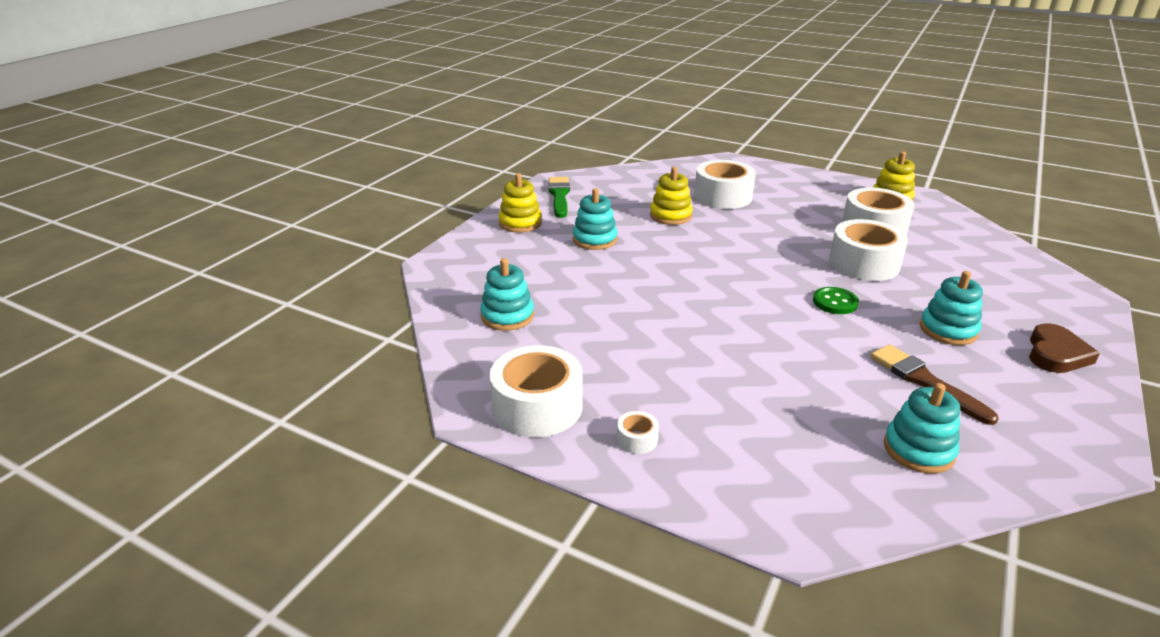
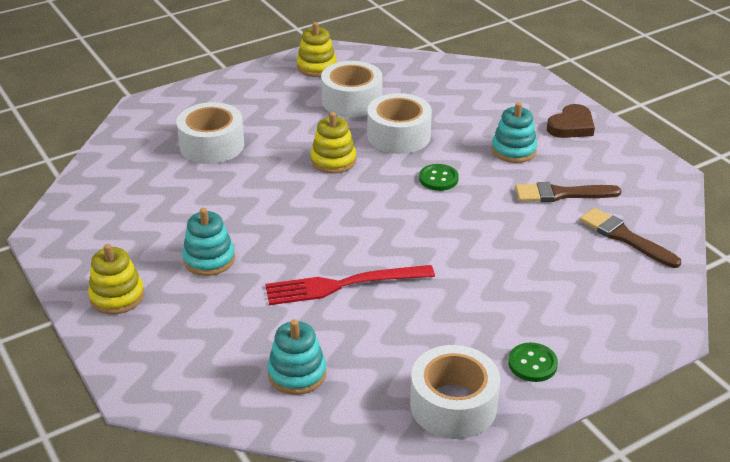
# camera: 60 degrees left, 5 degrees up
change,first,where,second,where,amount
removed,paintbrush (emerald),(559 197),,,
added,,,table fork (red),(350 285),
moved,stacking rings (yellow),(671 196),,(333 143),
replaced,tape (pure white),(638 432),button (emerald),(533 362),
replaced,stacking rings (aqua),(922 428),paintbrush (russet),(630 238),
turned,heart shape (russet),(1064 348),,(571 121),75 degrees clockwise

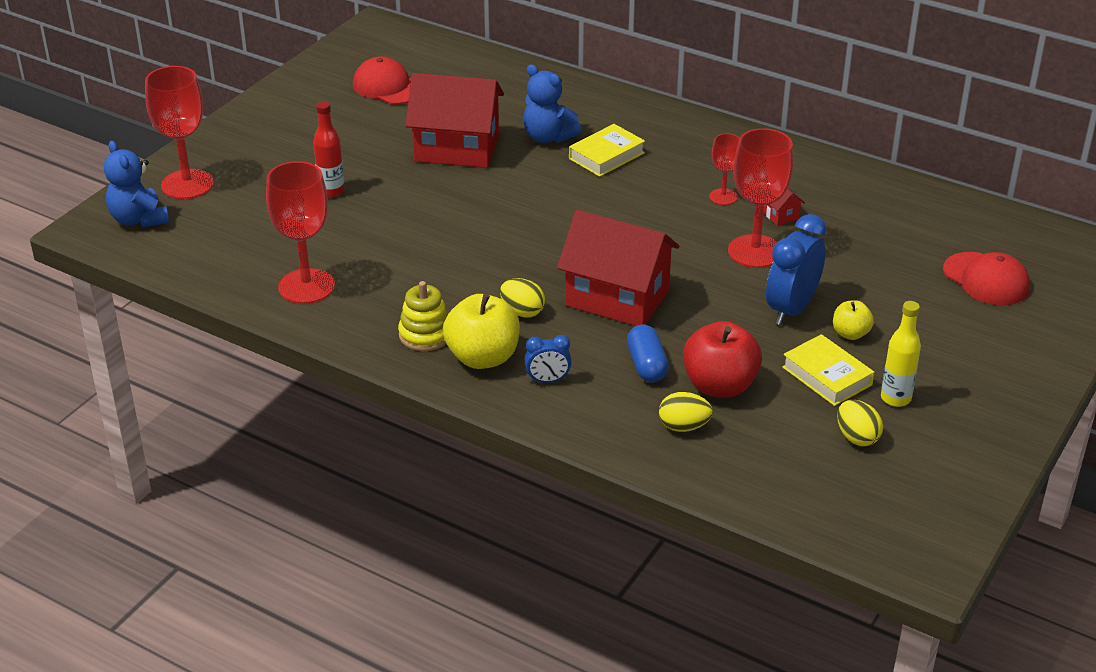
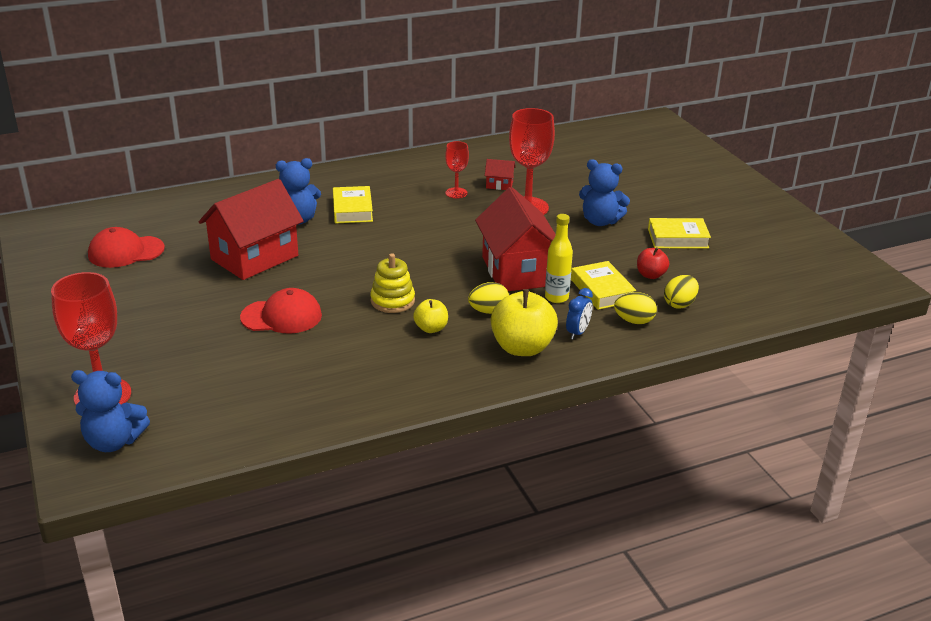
# camera: 55 degrees left, 5 degrees down
change,first,where,second,where,amount
removed,wine glass (red),(300 232),,,
removed,bottle (red),(328 149),,,
moved,stacking rings (yellow),(423 316),,(392 283),
moved,apple (yellow),(853 320),,(430 316),
moved,toy egg (yellow),(860 423),,(635 308),
moved,bottle (yellow),(901 354),,(559 258),
moved,cap (red),(986 278),,(281 311),
replaced,pill shape (royal blue),(648 353),hardcover (yellow),(603 285),
replaced,bedside clock (royal blue),(796 269),stuffed bear (royal blue),(604 192),
turned,toy house (red),(618 268),,(515 239),75 degrees counterclockwise
resized,apple (red),(722 359),,(653 263),x0.54

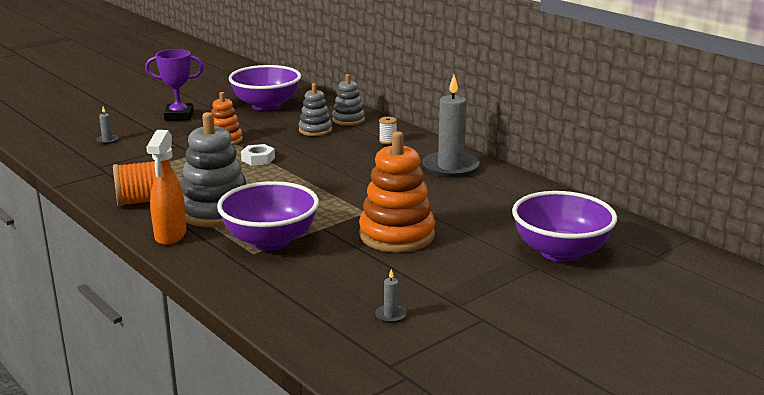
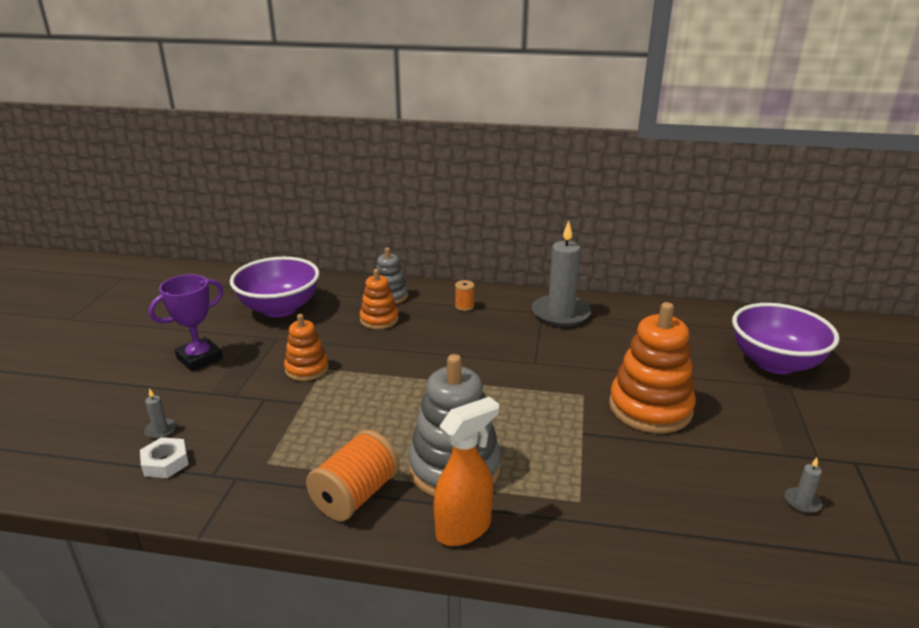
# camera: 40 degrees left, 5 degrees up
change,first,where,second,where,amount
removed,bowl (royal purple),(268 216),,,
moved,nut (pure white),(258 155),,(164 457),
recoloured,stacking rings (ash-grey),(315 109),stacking rings (orange-coloured),(379 299),
recoloured,bobbin (pure white),(388 130),bobbin (orange-coloured),(465 295),
turned,spray cleaner (orange-coloured),(166 187),,(466 471),90 degrees counterclockwise

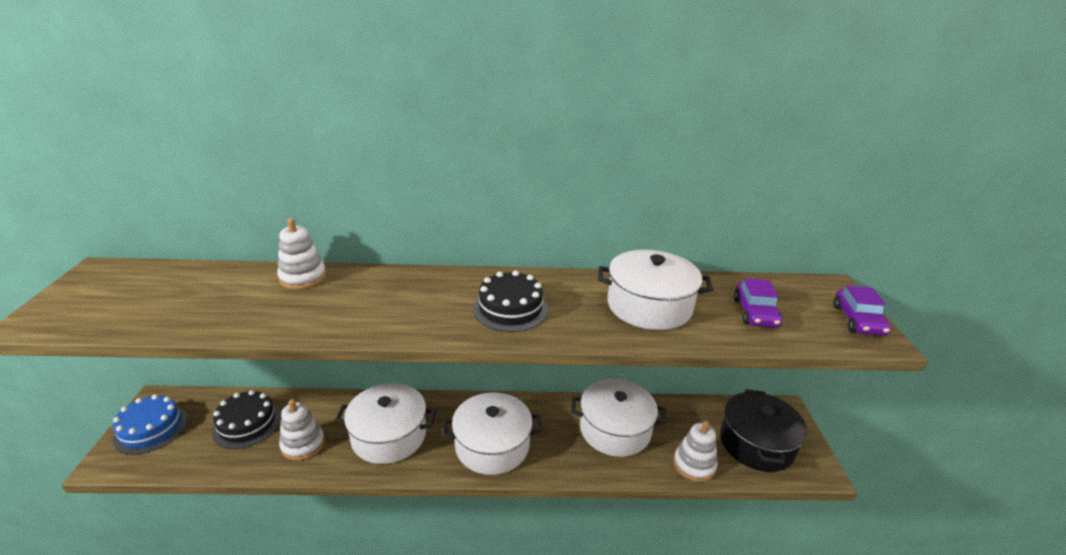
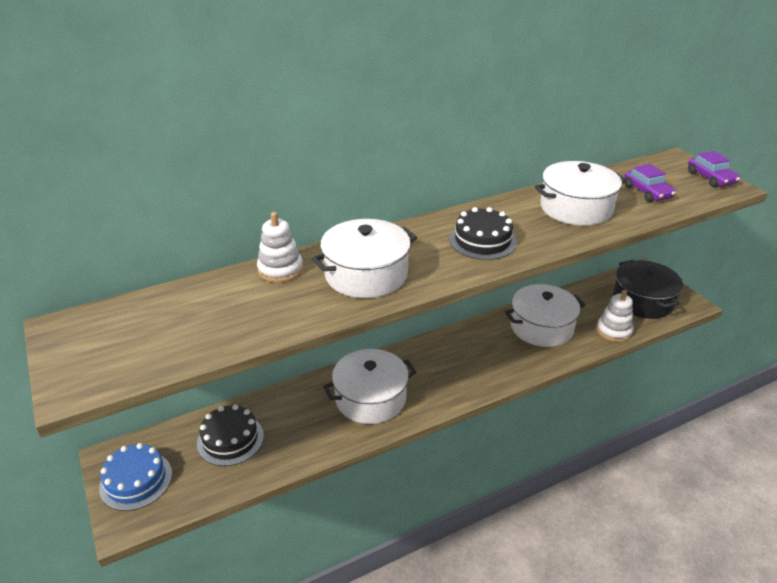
# camera: 25 degrees left, 5 degrees up
change,first,where,second,where,amount
removed,stacking rings (pure white),(302 430),,,
moved,cooking pot (pure white),(492 434),,(364 258),

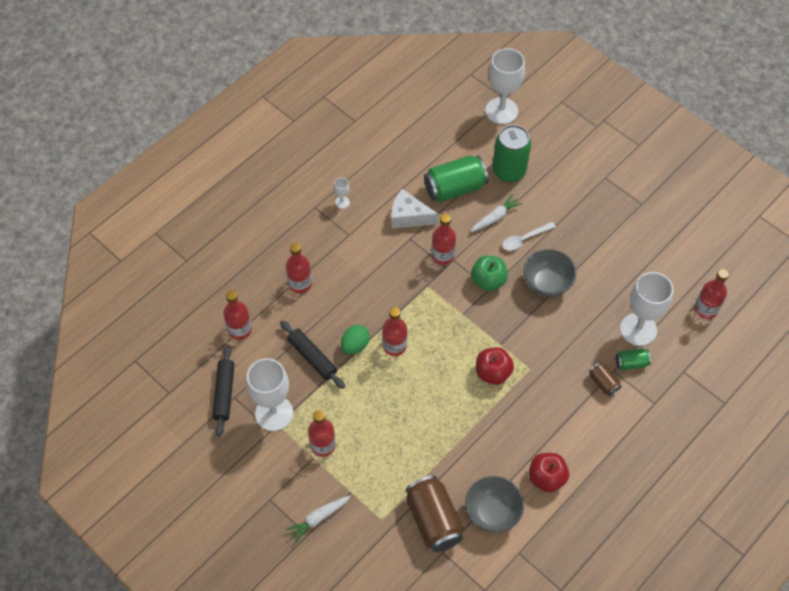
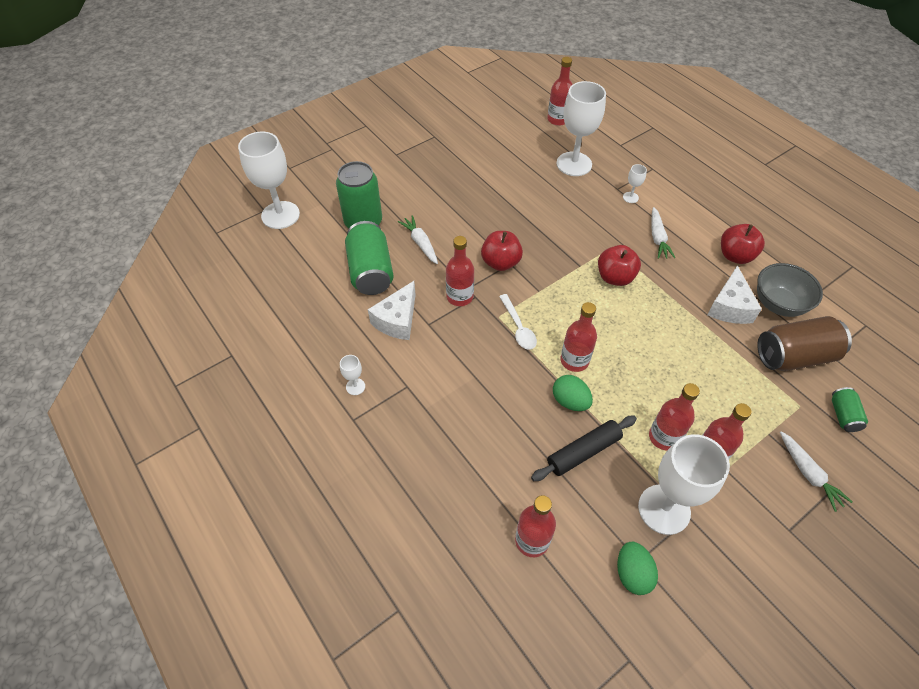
# camera: 80 degrees left, 5 degrees down
change,first,where,second,where,amount
removed,bowl (ash-grey),(550 273),,,
added,,,toy carrot (pure white),(663 233),
added,,,cheese (pure white),(734 294),
moved,bottle (red),(299 268),,(674 417),
moved,spoon (pure white),(529 236),,(518 322),
moved,can (emerald),(633 359),,(850 409),
replaced,pastry roller (ebony),(223 391),toy egg (emerald),(637 568),
replaced,can (russet),(605 380),wine glass (pure white),(635 183),
recoloured,apple (emerald),(489 273),apple (red),(502 251),

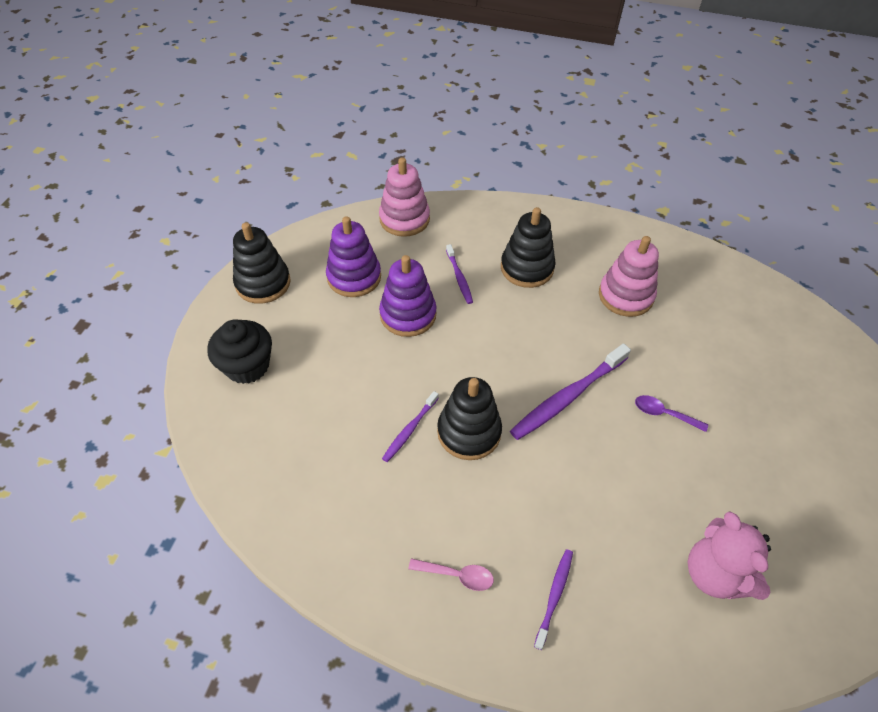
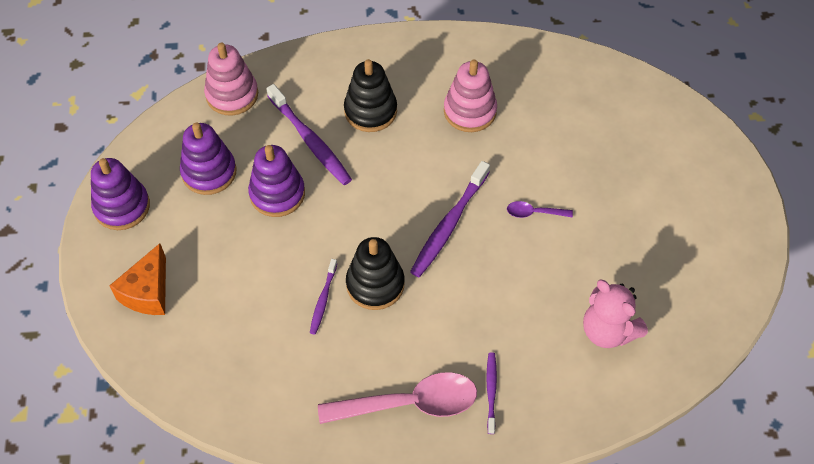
# camera: 20 degrees left, 5 degrees up
change,first,where,second,where,amount
replaced,fairy cake (ebony),(239 351),cheese (orange-coloured),(137 279),
recoloured,stacking rings (ebony),(262 263),stacking rings (royal purple),(120 194),
resized,spoon (rosy),(451 574),,(397 398),x2.18
resized,toothbrush (royal purple),(459 274),,(309 134),x1.82

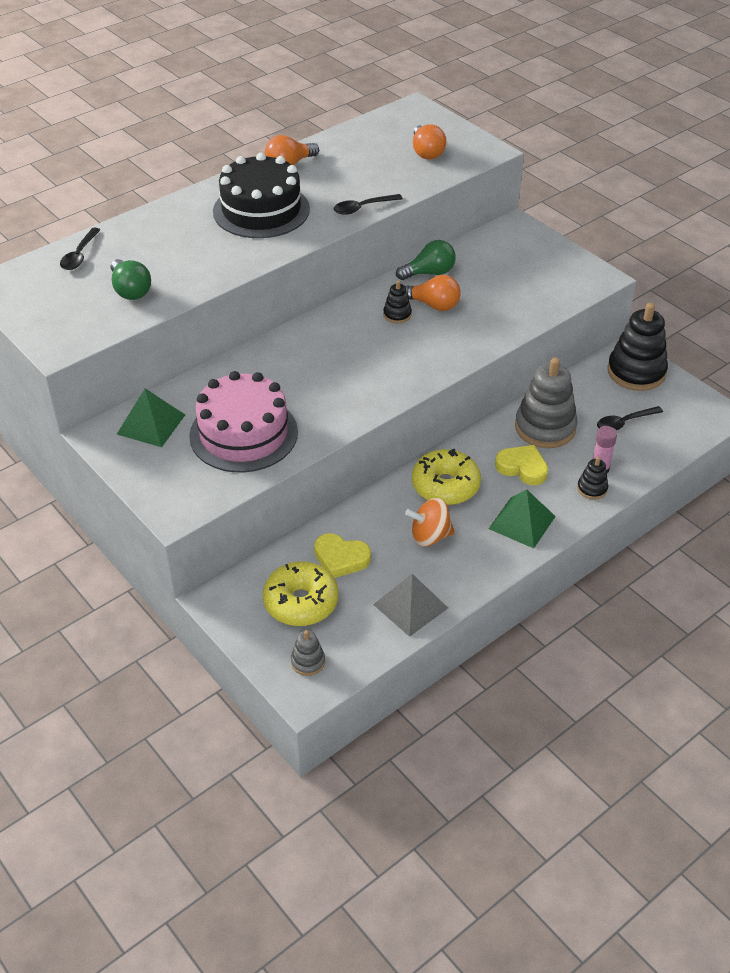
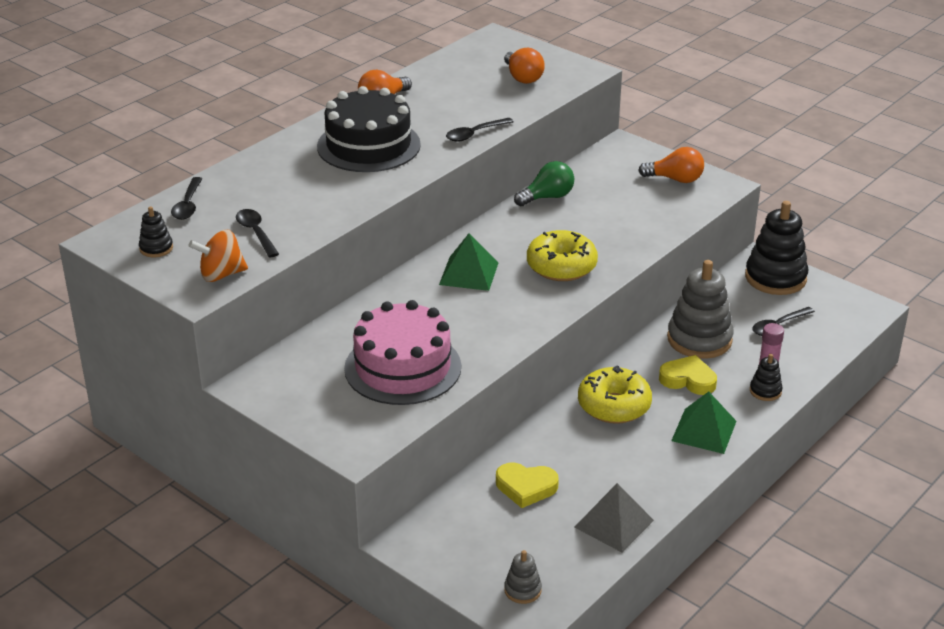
# camera: 10 degrees left, 10 degrees down
change,first,where,second,where,amount
moved,pyramid (emerald),(151 417),,(469 262),
moved,glazed donut (yellow),(300 593),,(562 255),
moved,stacking rings (ebony),(397 301),,(156 231),
moved,light bulb (orange-coloured),(433 293),,(671 165),
moved,toy top (orange-coloured),(430 522),,(218 256),
replaced,light bulb (emerald),(131 279),spoon (ebony),(257 233),

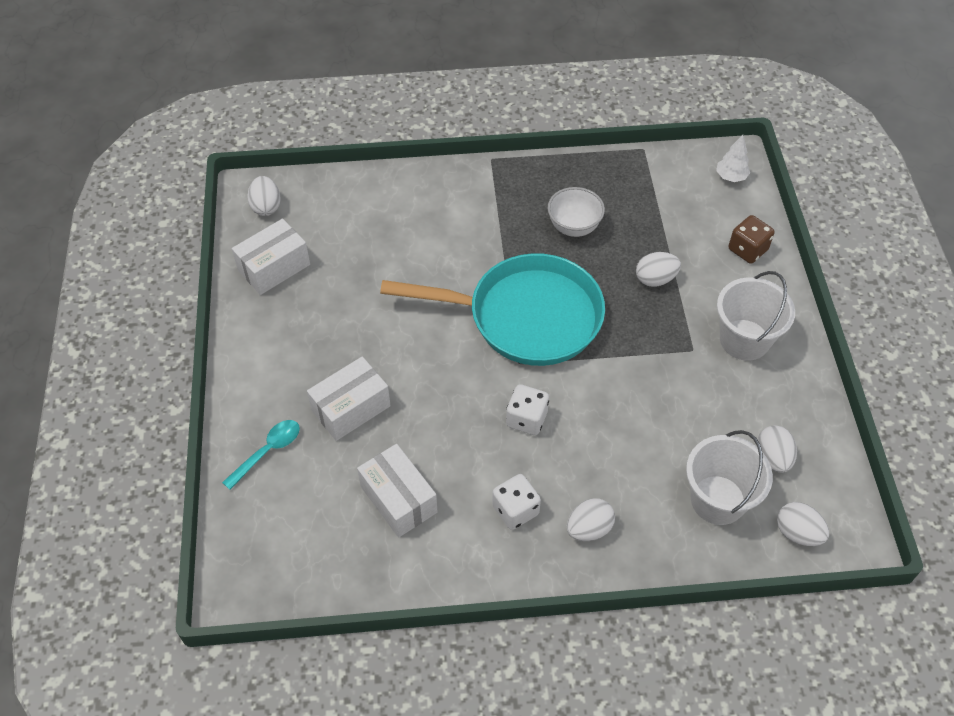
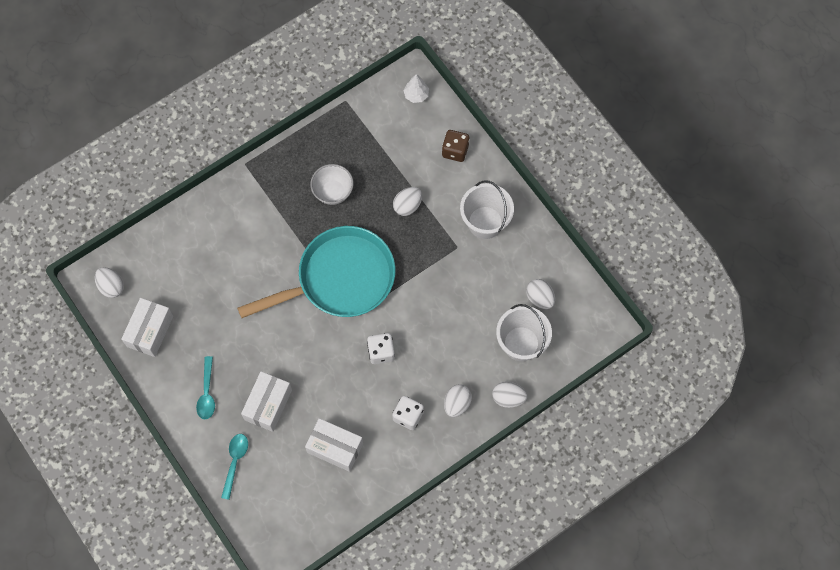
# camera: 30 degrees left, 15 degrees up
change,first,where,second,where,amount
added,,,spoon (aqua),(205 387),
moved,toy egg (pure white),(803 524),,(509 394),

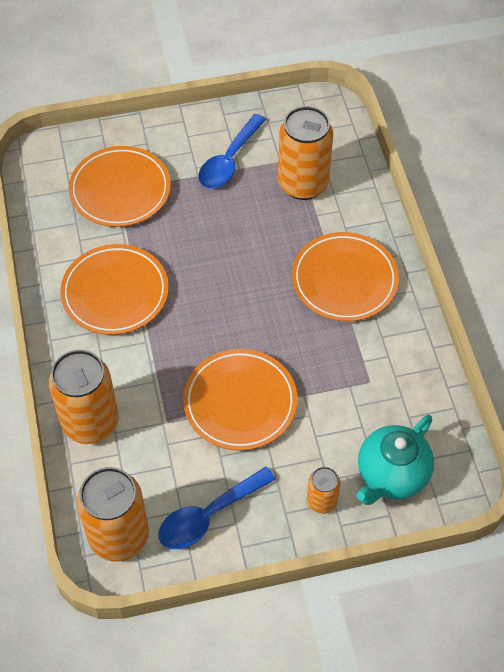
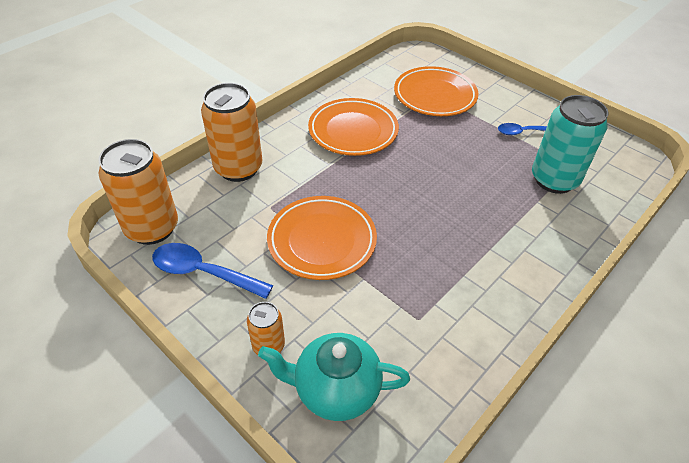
# camera: 55 degrees right, 10 degrees down
change,first,where,second,where,amount
removed,flat dish (orange-coloured),(345 276),,,
recoloured,can (orange-coloured),(305 153),can (aqua),(570 144),
resized,spoon (royal blue),(232 151),,(522 129),x0.63

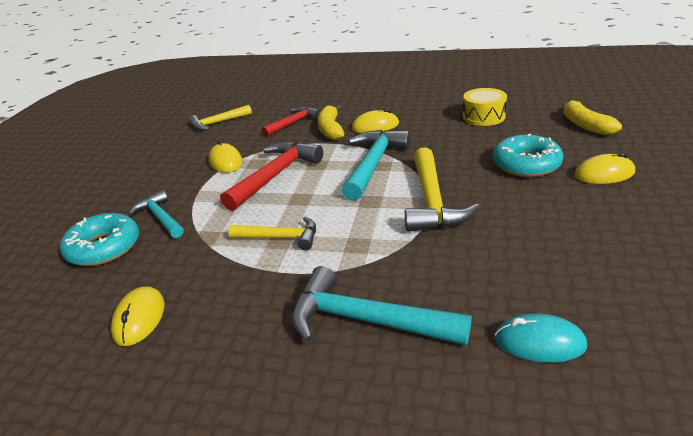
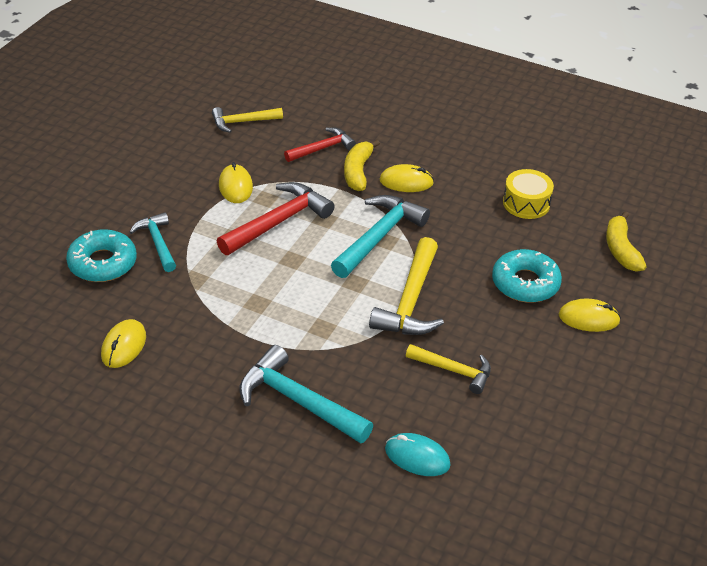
# camera: 10 degrees right, 10 degrees up
change,first,where,second,where,amount
moved,hammer (yellow),(272 233),,(448 369),

